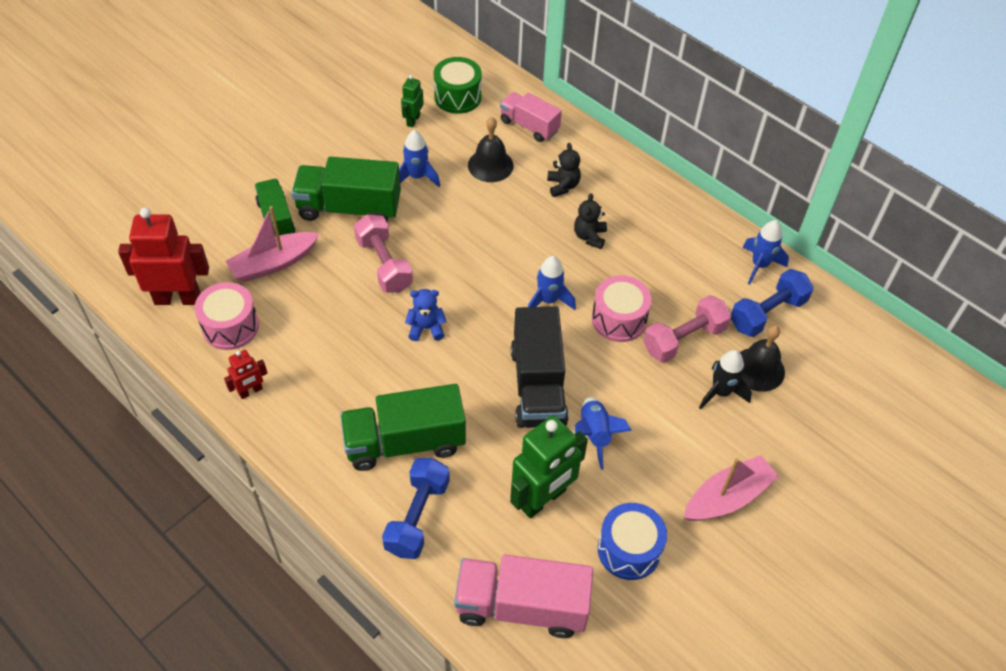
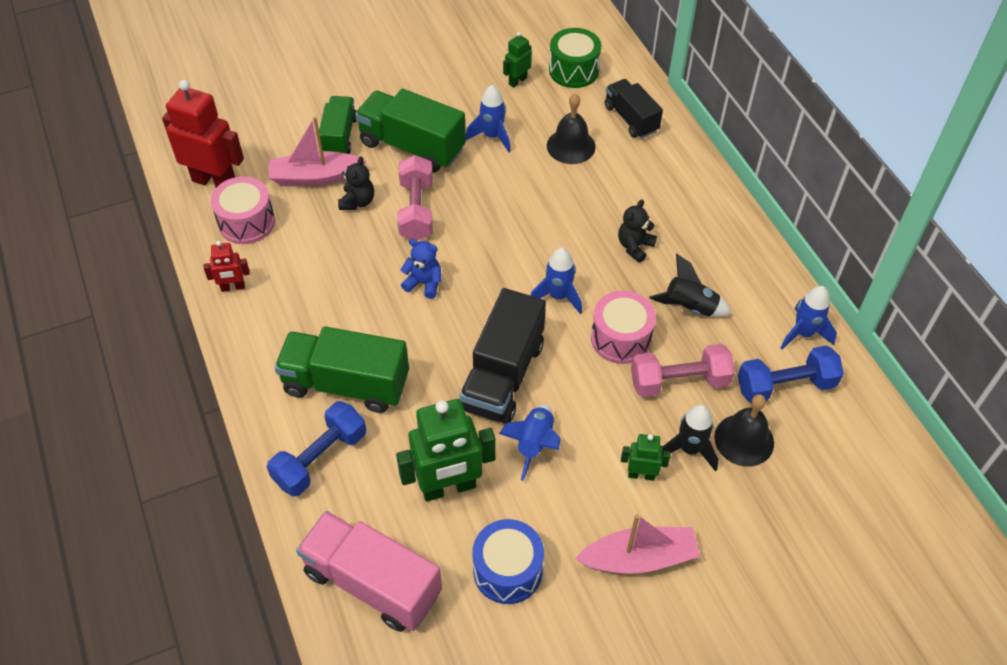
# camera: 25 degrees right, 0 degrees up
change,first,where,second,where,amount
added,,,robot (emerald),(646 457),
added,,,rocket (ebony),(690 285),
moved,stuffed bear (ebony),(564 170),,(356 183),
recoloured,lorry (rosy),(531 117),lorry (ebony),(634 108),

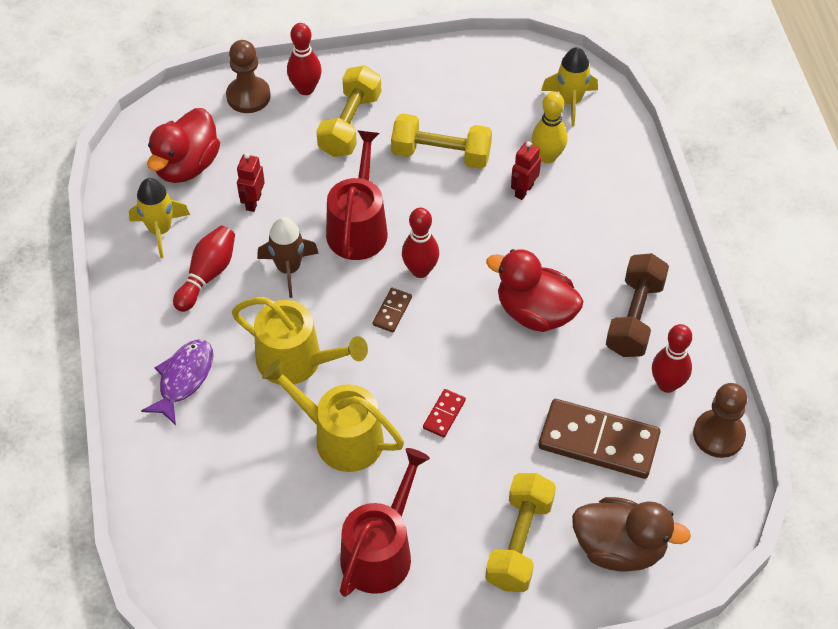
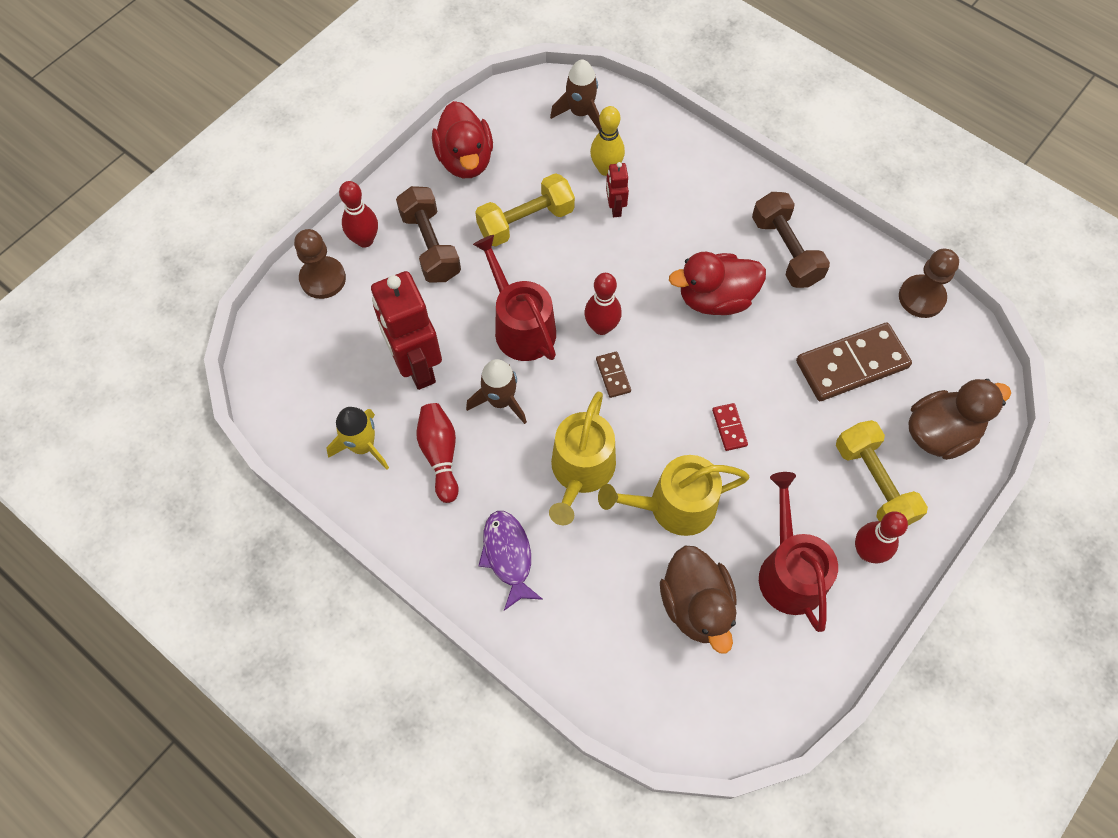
# camera: 40 degrees left, 10 degrees up
change,first,where,second,where,amount
added,,,toy duck (russet),(698 600),
moved,toy duck (red),(183 145),,(462 139),
moved,tenpin (red),(672 358),,(881 537),
recoloured,dumbbell (yellow),(348 111),dumbbell (russet),(428 234),
recoloured,rocket (yellow),(569 86),rocket (russet),(575 95),
turned,watering pot (yellow),(300 341),,(582 458),120 degrees clockwise
resized,robot (red),(251 182),,(406 330),x2.16

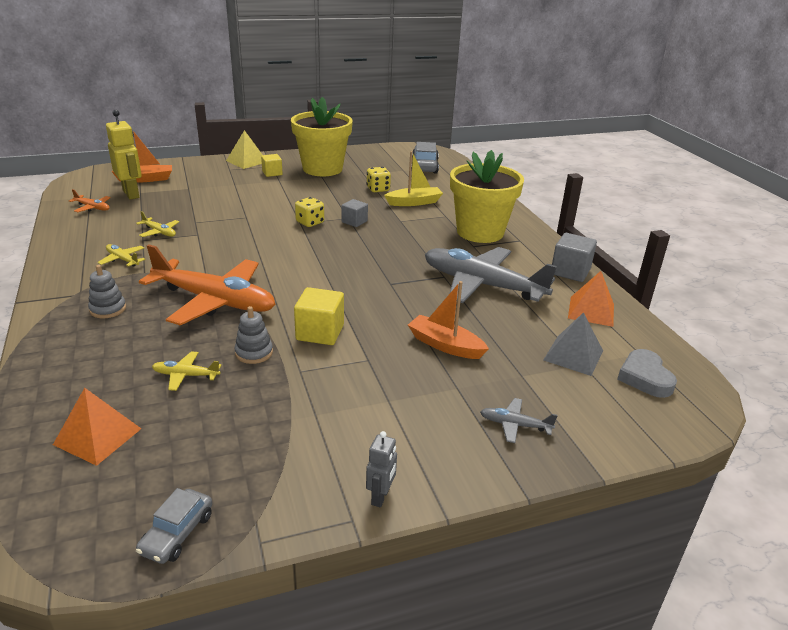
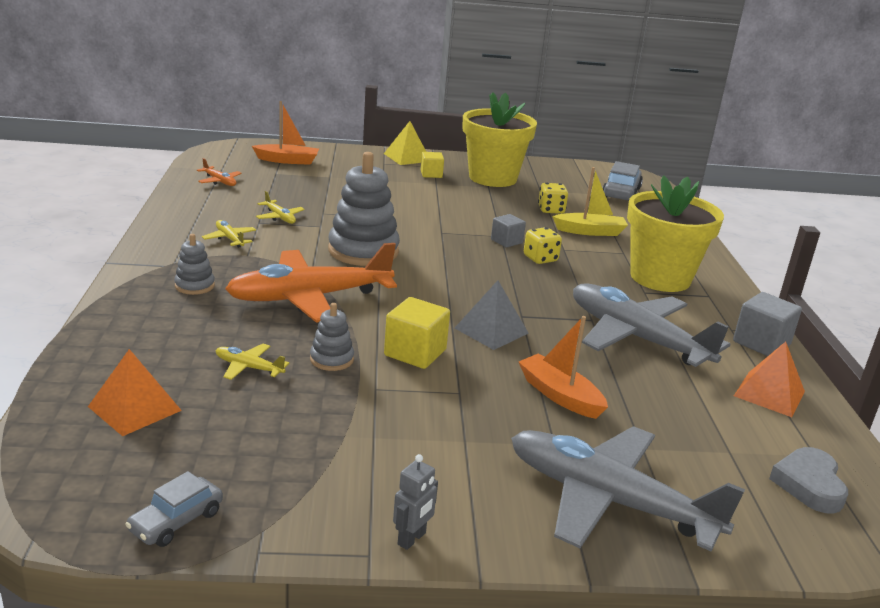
# camera: 15 degrees right, 5 degrees down
change,first,where,second,where,amount
removed,robot (yellow),(124 154),,,
added,,,stacking rings (ash-grey),(364 209),
moved,die (yellow),(309 212),,(543 245),
moved,pyramid (ash-grey),(573 344),,(492 315),
turned,plane (orange-coloured),(207 284),,(311 283),120 degrees clockwise
resized,plane (ash-grey),(519 420),,(628 488),x2.46

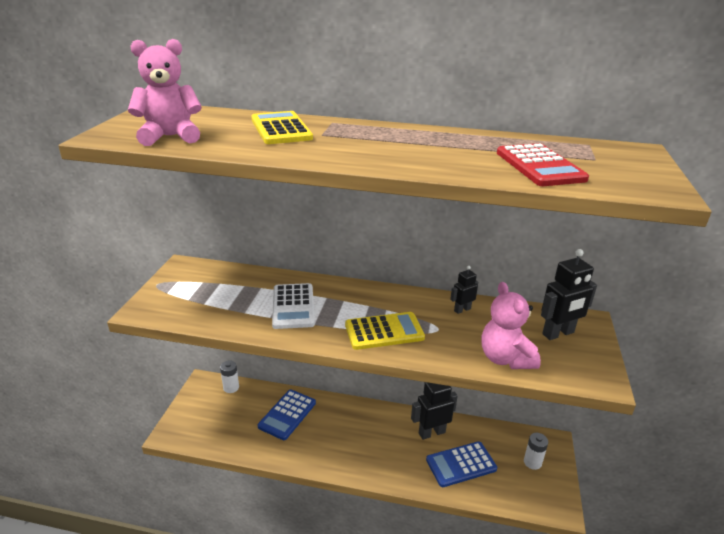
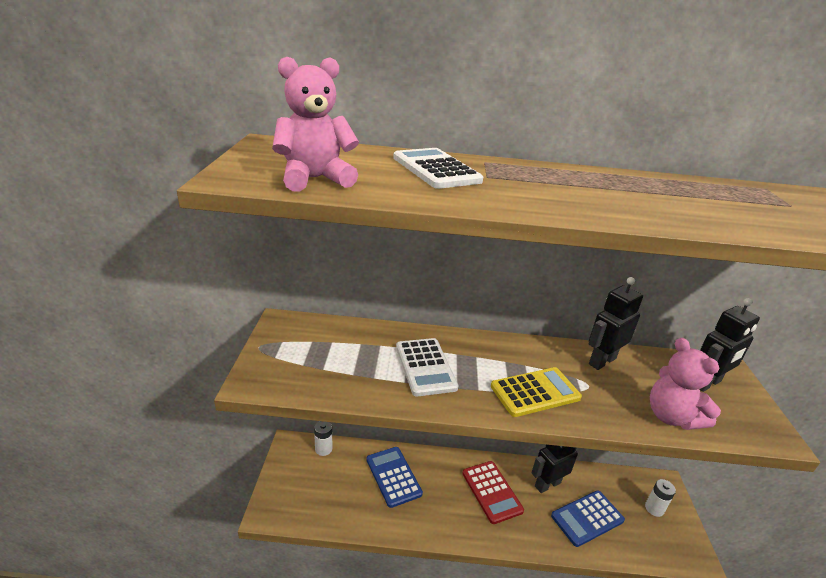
# camera: 10 degrees left, 0 degrees up
change,first,where,second,where,amount
moved,adding machine (red),(543 164),,(493 492),
recoloured,adding machine (yellow),(282 127),adding machine (pure white),(438 168),
turned,adding machine (royal blue),(287 414),,(394 477),135 degrees clockwise
resized,robot (ebony),(464 290),,(616 323),x1.77

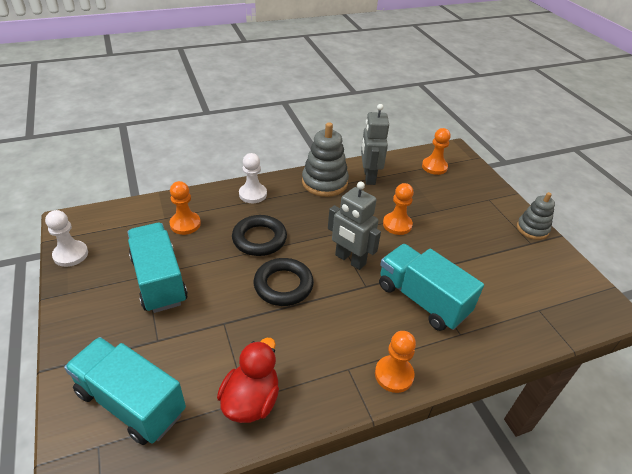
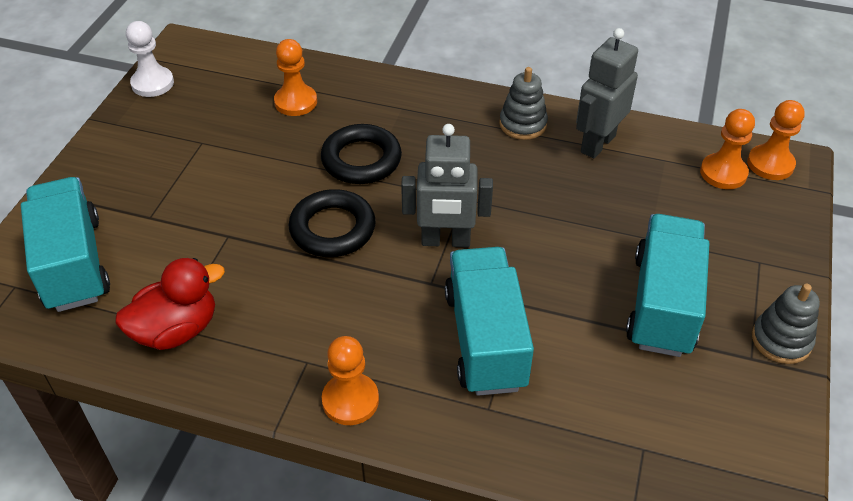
# camera: 40 degrees right, 5 degrees up
change,first,where,second,where,amount
removed,pawn (pure white),(253 178),,,
moved,lorry (aqua),(157 268),,(667 285),
moved,pawn (orange-coloured),(398 209),,(776 140),
turned,robot (ash-grey),(354 225),,(447 185),75 degrees counterclockwise
resized,stacking rings (ash-grey),(325 159),,(523 103),x0.63

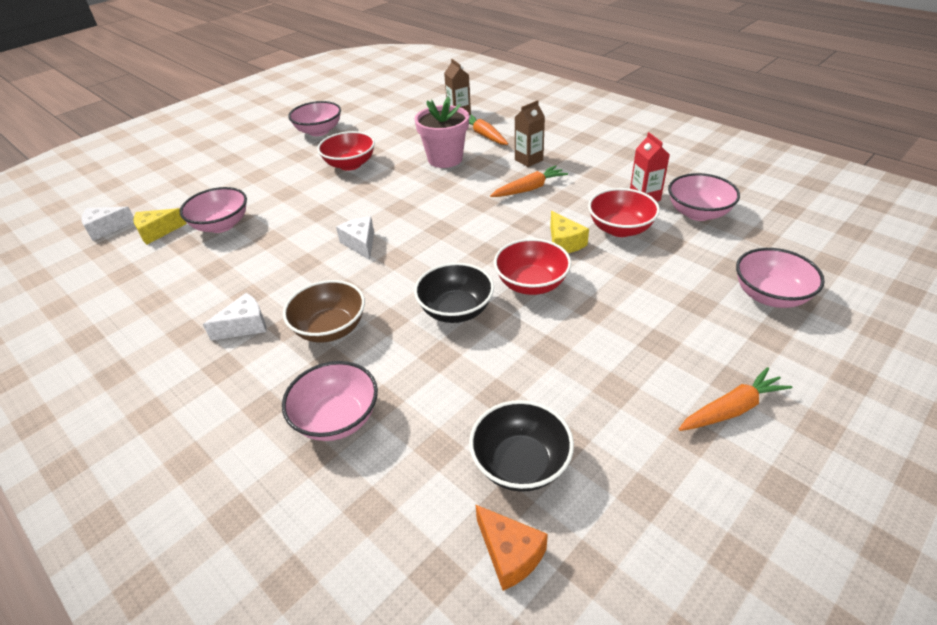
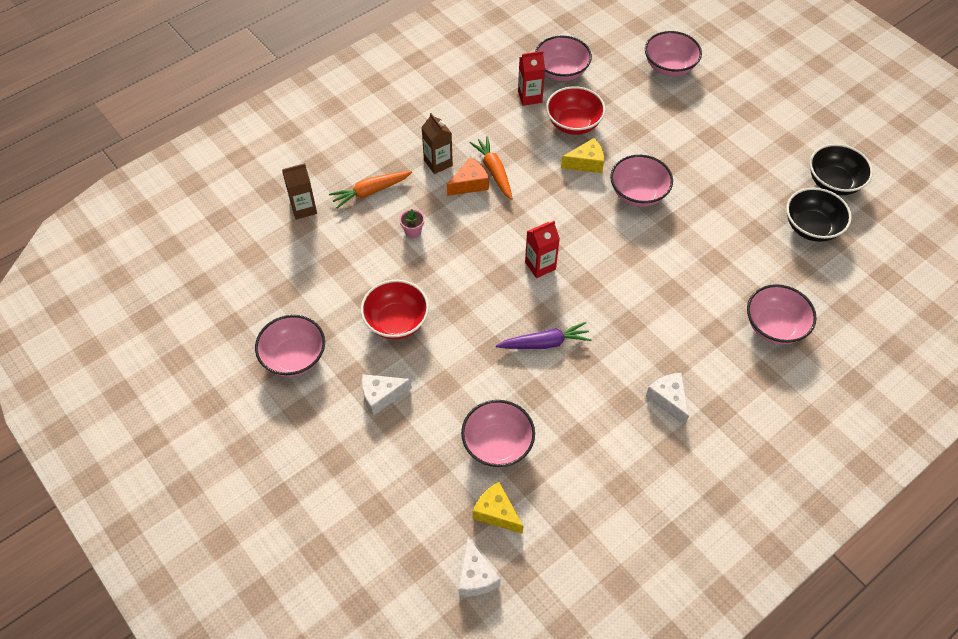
# camera: 85 degrees left, 15 degrees up
change,first,where,second,where,amount
removed,bowl (russet),(324 311),,,
removed,toy carrot (orange-coloured),(735 399),,,
added,,,toy carrot (royal purple),(544 335),
added,,,milk carton (red),(542 249),
moved,cheese (pure white),(355 238),,(387 395),
moved,bowl (ebony),(454 293),,(841 169),
moved,cheese (orange-coloured),(511 547),,(468 176),
recoloured,bowl (red),(532 266),bowl (rosy),(641 181),
turned,cheese (yellow),(160 226),,(498 508),150 degrees clockwise
resized,flower pot (rosy),(441 132),,(412 223),x0.42

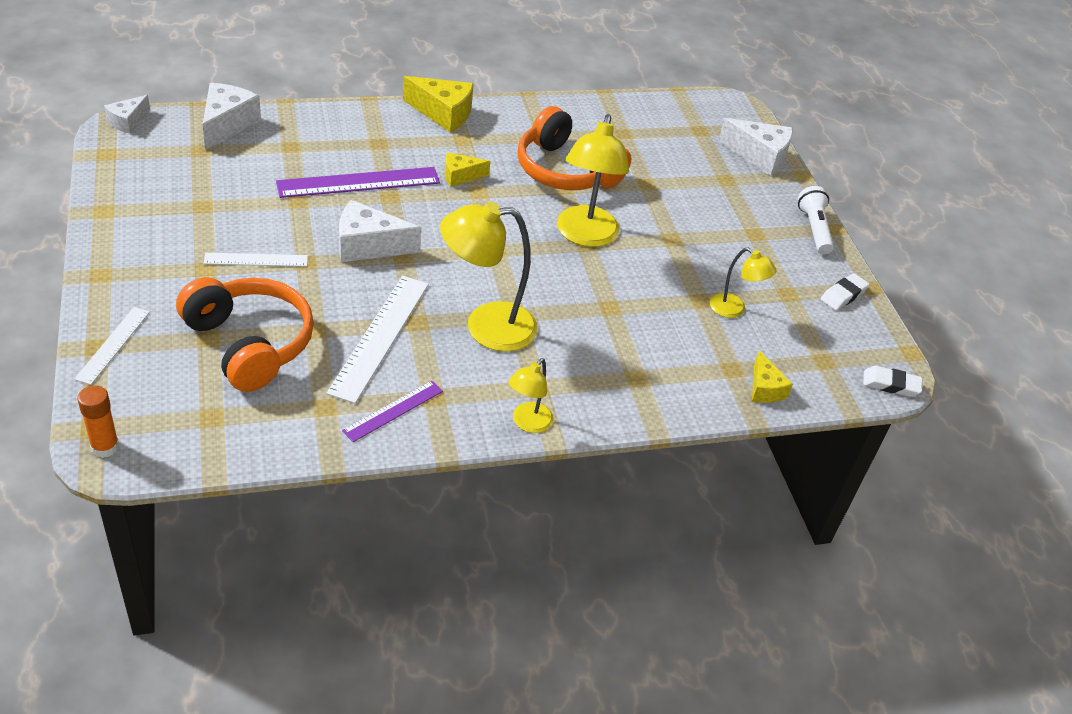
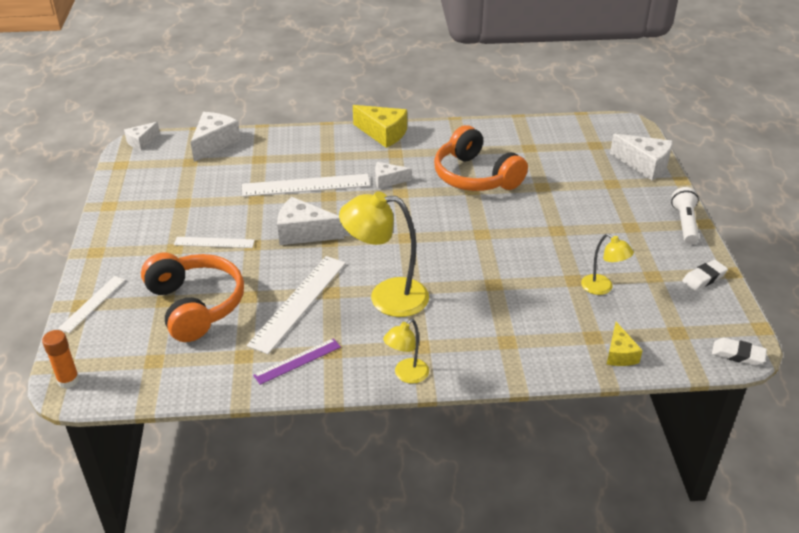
# camera: 15 degrees right, 5 degrees down
change,first,where,second,where,amount
removed,reading lamp (yellow),(593 180),,,
recoloured,ruler (royal purple),(358 182),ruler (pure white),(306 185),
recoloured,cheese (yellow),(467 169),cheese (pure white),(393 175),

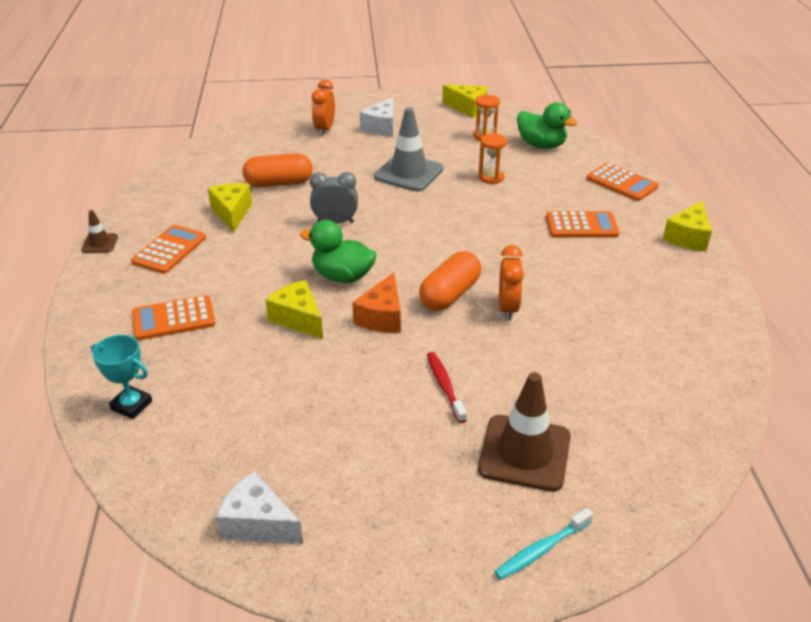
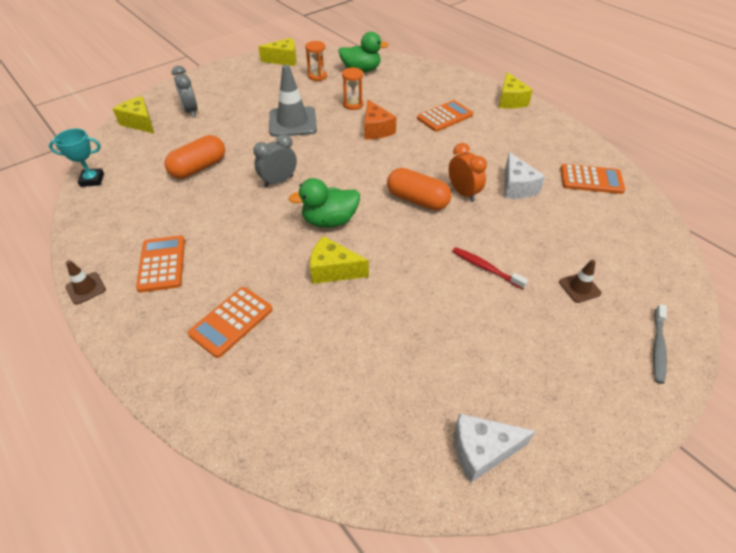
# camera: 35 degrees left, 10 degrees up
change,first,where,second,where,amount
moved,prize cup (aqua),(121 377),,(76 157),
moved,cheese (yellow),(229 207),,(133 114),
moved,cheese (orange-coloured),(376 302),,(380 119),
moved,cheese (pure white),(377 116),,(525 175),
moved,adding machine (orange-coloured),(622 182),,(592 179),
recoloured,bedside clock (orange-coloured),(323 107),bedside clock (ash-grey),(184 91),
recoloured,toothbrush (aqua),(543 544),toothbrush (ash-grey),(660 344),
turned,pill shape (orange-coloured),(450 281),,(419 189),60 degrees counterclockwise
resized,traffic cone (russet),(524 432),,(580 281),x0.49

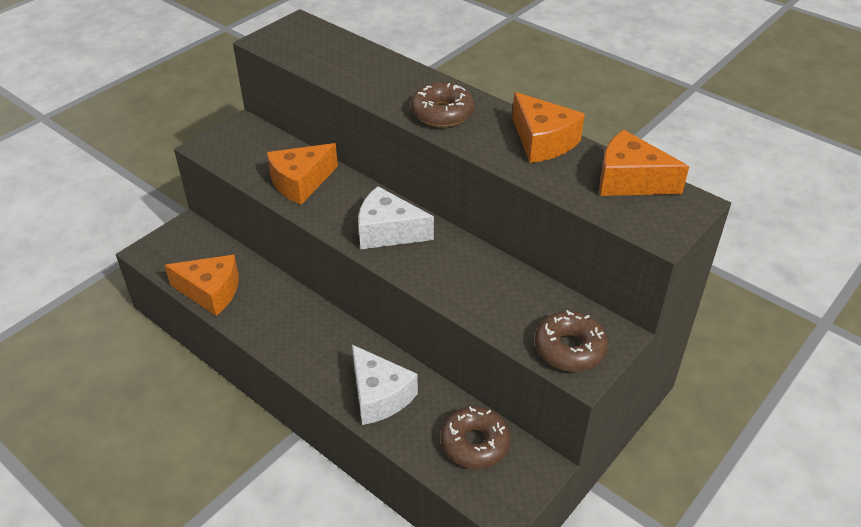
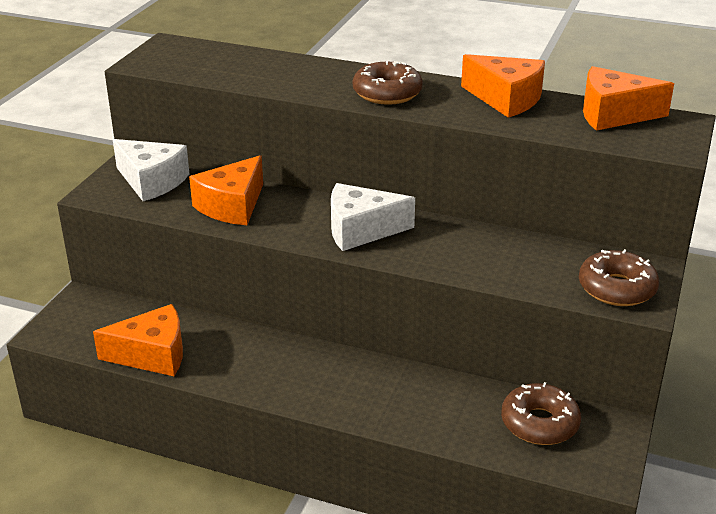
# camera: 20 degrees left, 10 degrees down
change,first,where,second,where,amount
moved,cheese (pure white),(385 385),,(151 170),

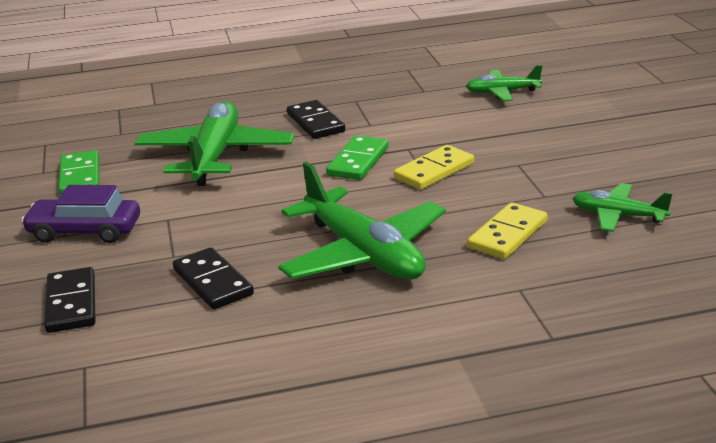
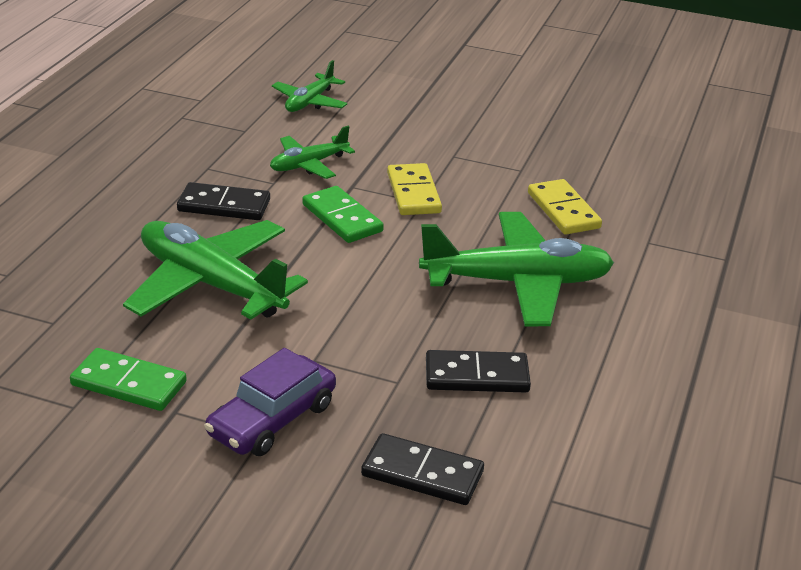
# camera: 60 degrees left, 5 degrees up
change,first,where,second,where,amount
moved,plane (emerald),(622 207),,(312 152),

